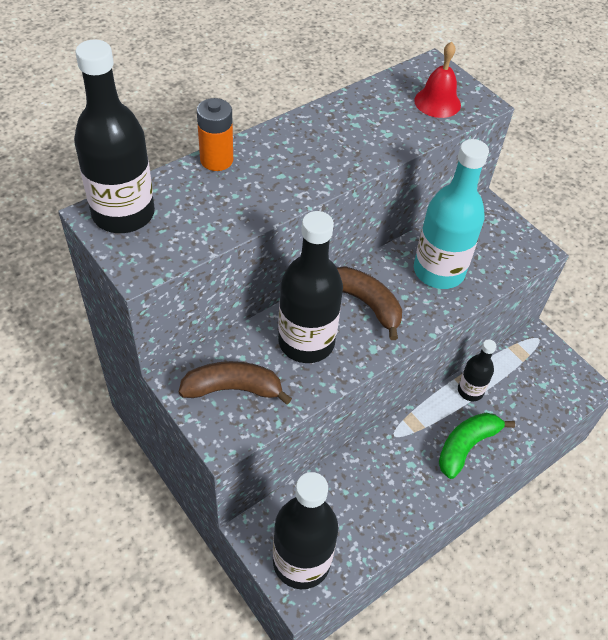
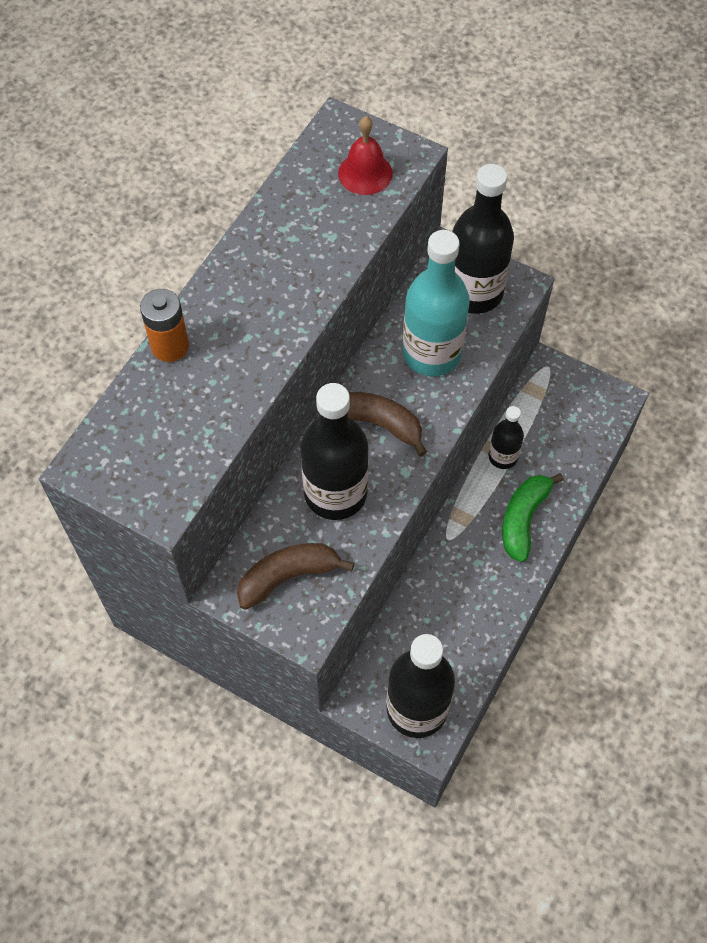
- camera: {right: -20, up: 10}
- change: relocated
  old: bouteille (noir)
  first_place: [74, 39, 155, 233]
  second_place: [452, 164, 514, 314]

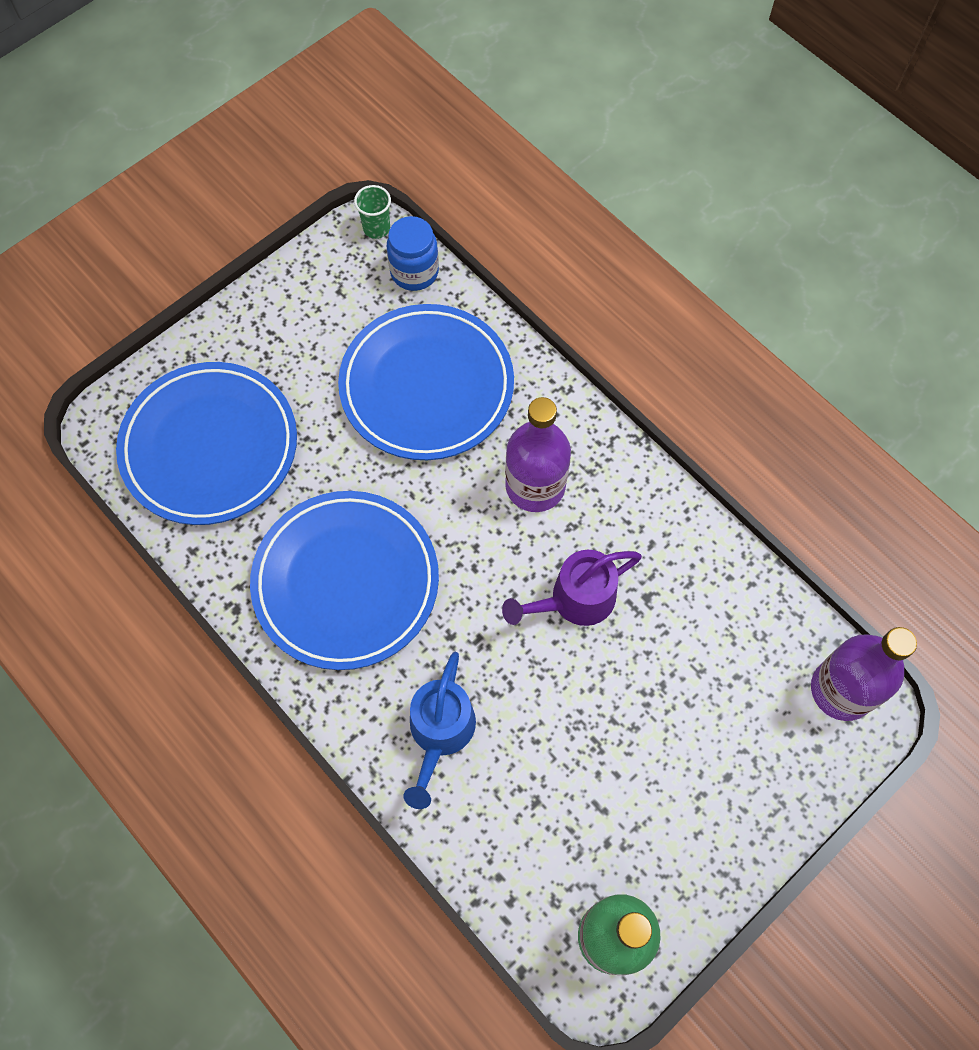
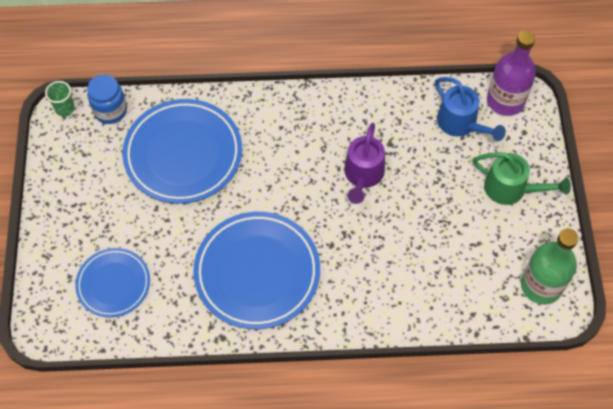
- camera: {right: -50, up: -5}
- change: size
  old: assiette (bleu)
  first_place: [116, 362, 297, 525]
  second_place: [75, 248, 150, 318]
  factor: 0.59
- change: missing
  old: bouteille (violet)
  first_place: [505, 397, 571, 512]
- change: relocated
  old: arrosoir (bleu)
  first_place: [403, 652, 476, 809]
  second_place: [435, 77, 506, 141]
- change: appeared
  new: arrosoir (vert)
  second_place: [473, 152, 571, 205]

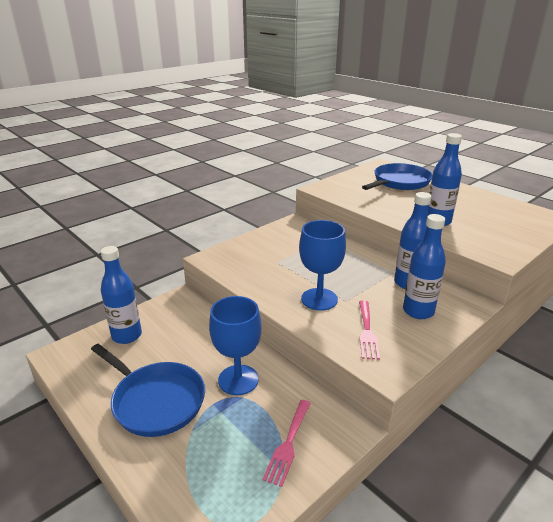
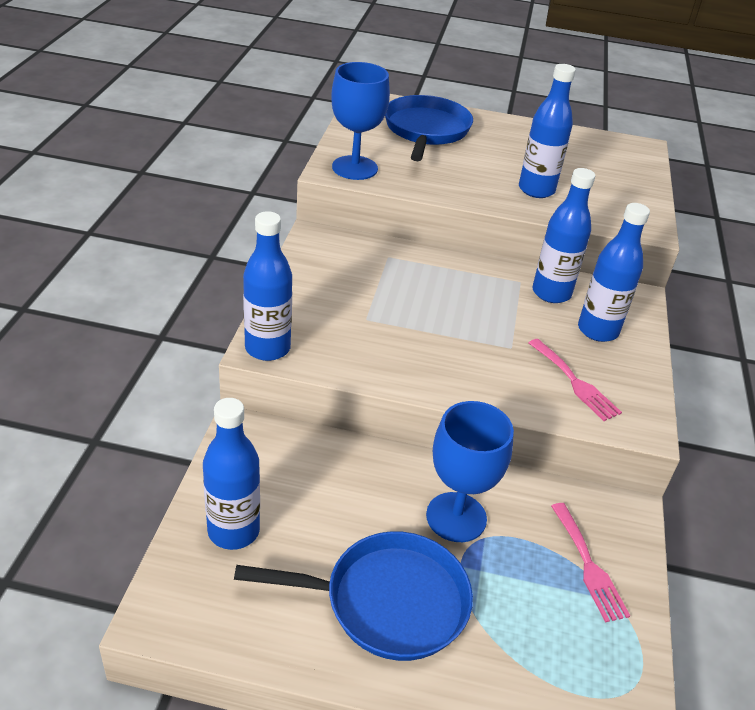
- camera: {right: -40, up: 10}
- change: relocated
  old: verre à pied (bleu)
  first_place: [299, 220, 346, 311]
  second_place: [331, 62, 390, 180]
- change: appeared
  new: bouteille (bleu)
  second_place: [243, 211, 292, 361]

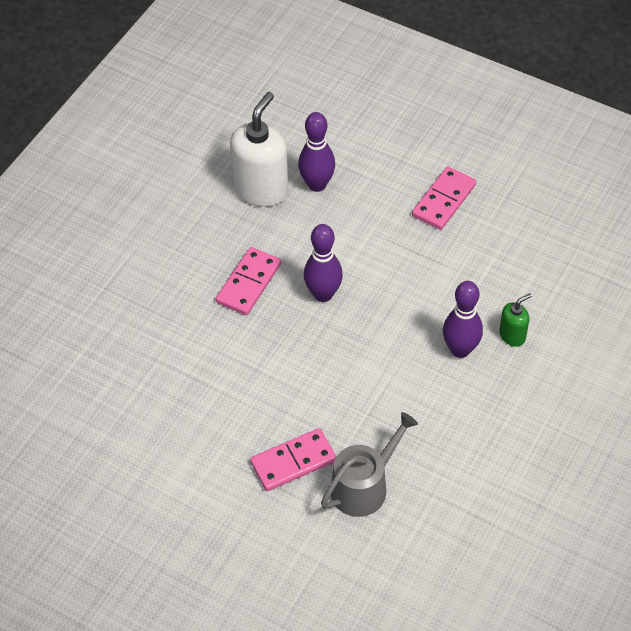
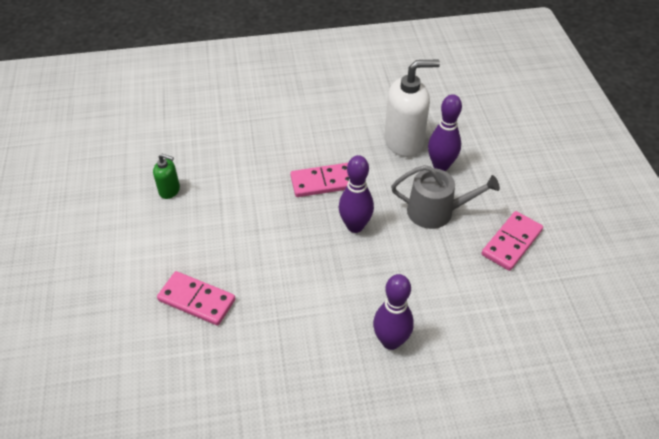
- camera: {right: 50, up: -5}
- change: spun
  old: domino (rose)
  first_place: [412, 167, 476, 230]
  second_place: [482, 211, 543, 271]
  degrees: -45
- change: relocated
  old: distributeur de savon (vert)
  first_place: [499, 293, 532, 347]
  second_place: [153, 154, 180, 199]
- change: relocated
  old: arrosoir (gris)
  first_place: [321, 412, 418, 517]
  second_place: [391, 165, 500, 229]

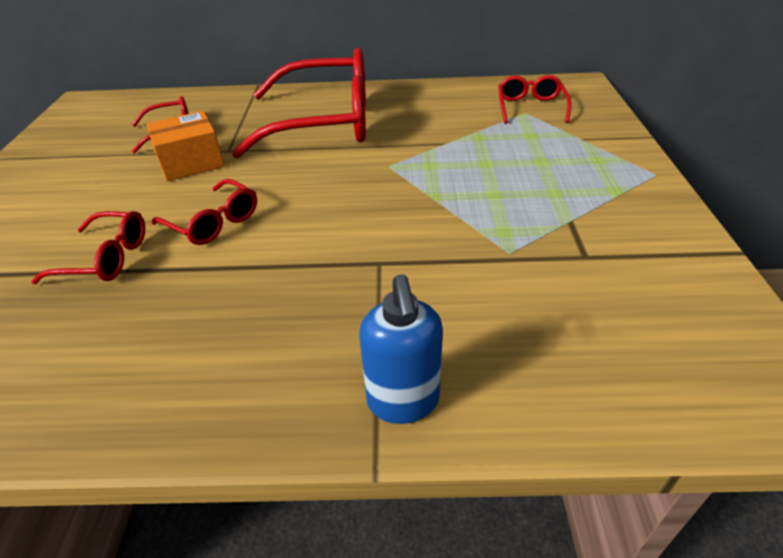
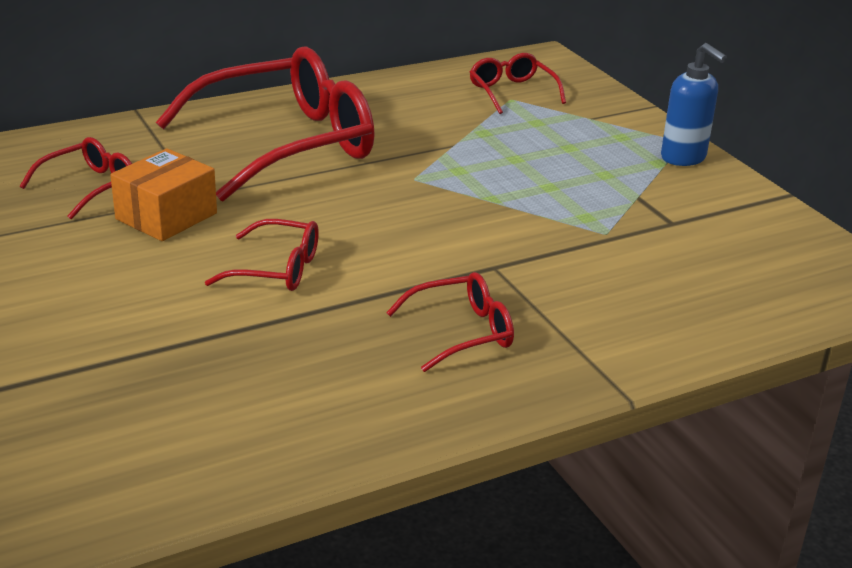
- camera: {right: -30, up: -10}
- change: relocated
  old: lunettes (rouge)
  first_place: [31, 211, 145, 284]
  second_place: [386, 272, 514, 372]
- change: relocated
  old: distributeur de savon (bleu)
  first_place: [359, 274, 443, 424]
  second_place: [661, 43, 727, 166]

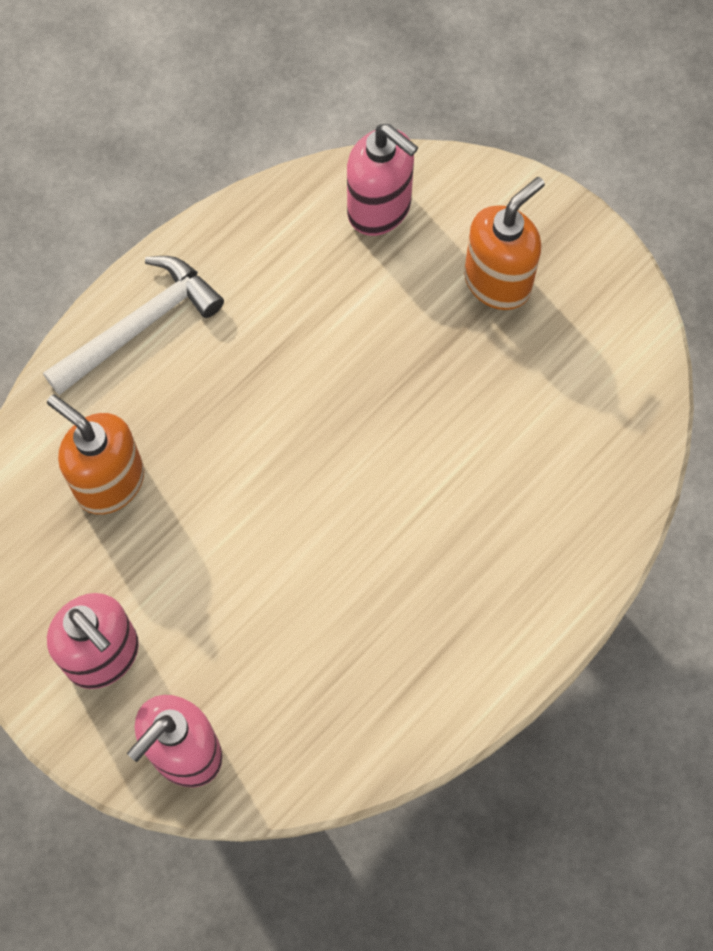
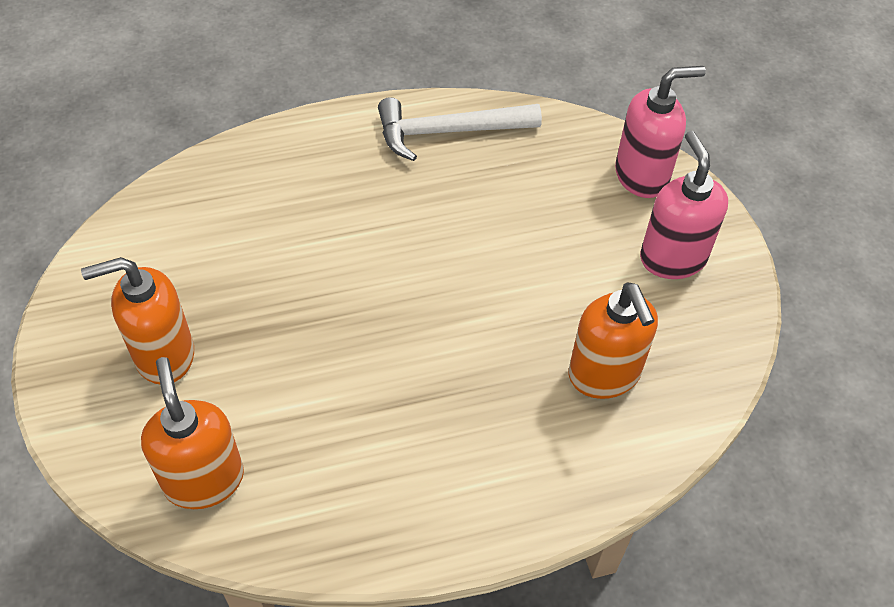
- camera: {right: -150, up: -15}
- change: colour
  old: distributeur de savon (rose)
  new: distributeur de savon (orange)
  first_place: [347, 124, 418, 236]
  second_place: [141, 357, 244, 509]
- change: relocated
  old: marteau (blanc)
  first_place: [43, 256, 224, 395]
  second_place: [378, 97, 542, 161]

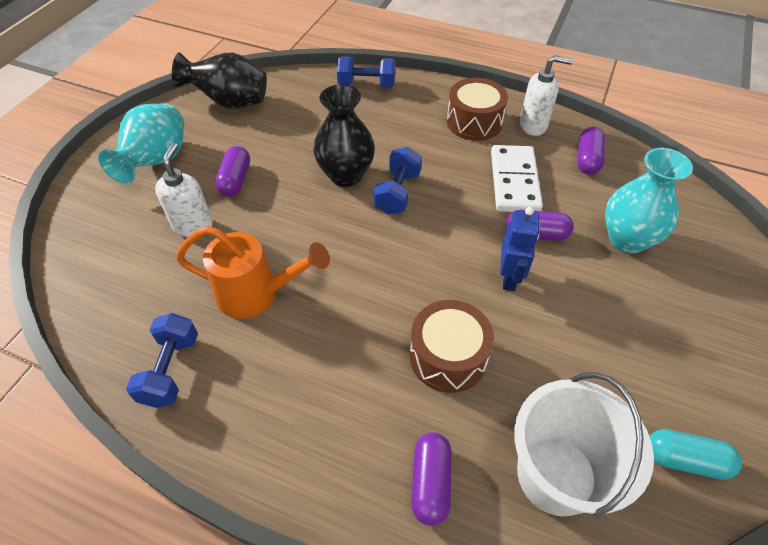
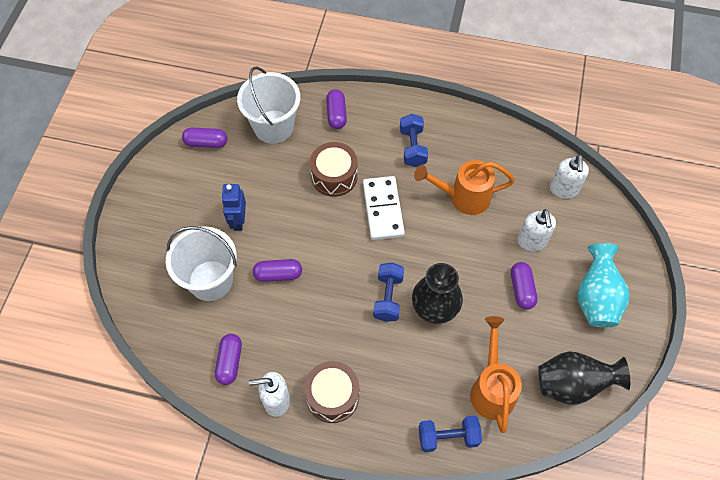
- camera: {right: 170, up: 10}
- change: relocated
  old: domino (blanc)
  first_place: [491, 145, 543, 212]
  second_place: [363, 176, 405, 240]
- change: exchanged
  old: vase (turquoise)
  new: seau (blanc)
  first_place: [605, 148, 693, 254]
  second_place: [166, 226, 237, 301]
- change: relocated
  old: robot (bleu)
  first_place: [500, 207, 539, 291]
  second_place: [221, 184, 246, 231]
- change: relocated
  old: haltère (bleu)
  first_place: [126, 313, 198, 408]
  second_place: [400, 114, 428, 167]
- change: colour
  old: gélule (turquoise)
  new: gélule (violet)
  first_place: [649, 429, 742, 480]
  second_place: [182, 128, 227, 148]
- change: appeared
  new: distributeur de savon (blanc)
  second_place: [550, 155, 589, 199]
- change: appeared
  new: arrosoir (orange)
  second_place: [470, 316, 522, 433]

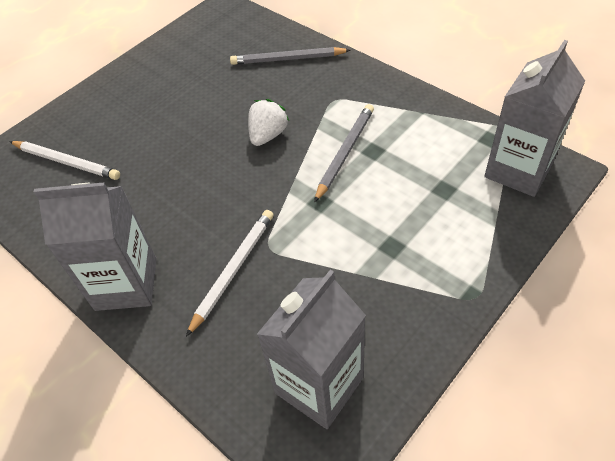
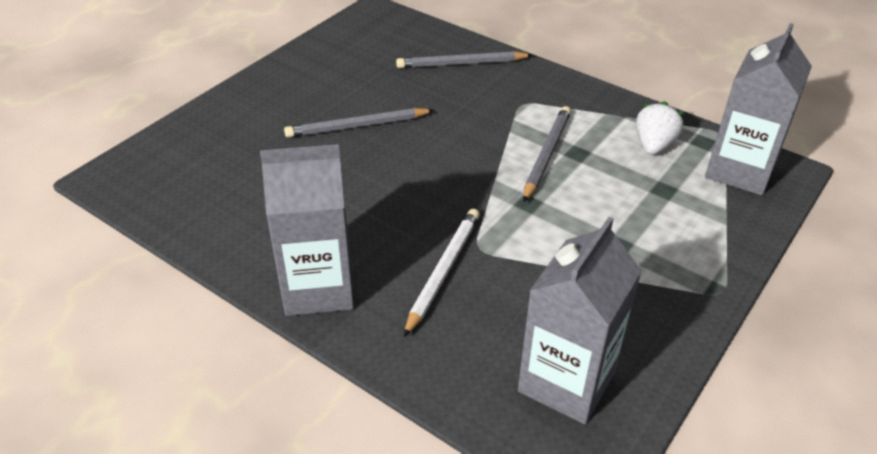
- camera: {right: -10, up: -10}
- change: relocated
  old: fraise (blanc)
  first_place: [248, 99, 289, 146]
  second_place: [636, 101, 684, 154]
- change: missing
  old: crayon (blanc)
  first_place: [9, 141, 120, 180]
- change: appeared
  new: crayon (gris)
  second_place: [284, 108, 434, 138]

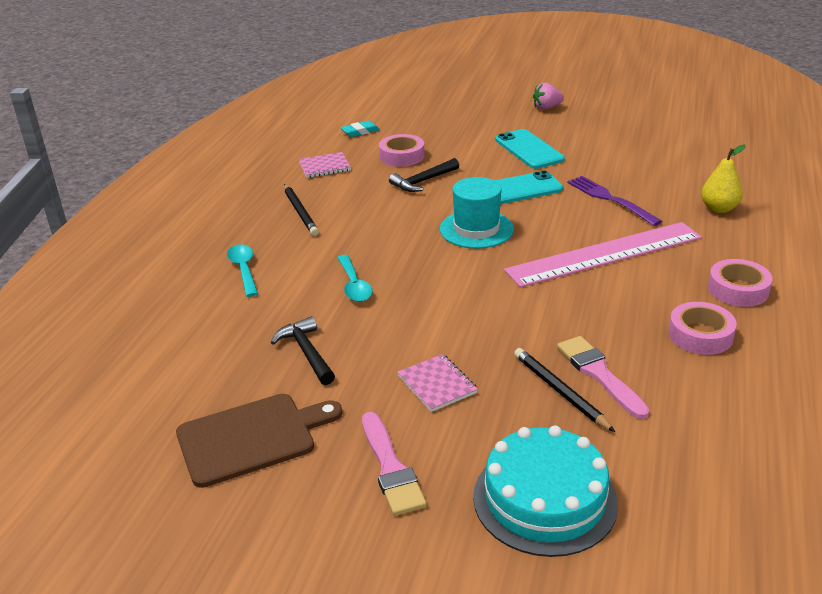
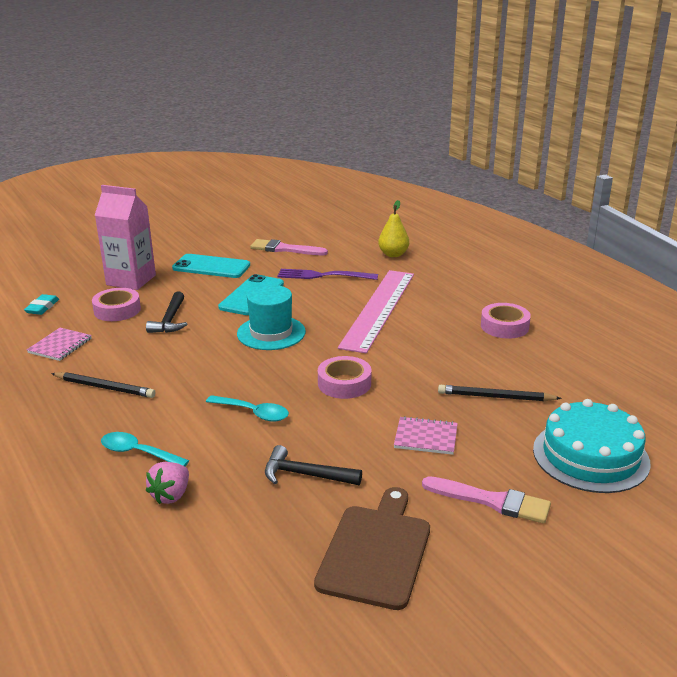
- camera: {right: -50, up: -5}
- change: relocated
  old: fraise (rose)
  first_place: [533, 82, 564, 110]
  second_place: [146, 462, 189, 504]
- change: relocated
  old: ruban adhésif (rose)
  first_place: [708, 259, 773, 307]
  second_place: [318, 356, 371, 399]
- change: relocated
  old: pinceau (rose)
  first_place: [557, 336, 649, 419]
  second_place: [250, 239, 328, 255]
- change: appeared
  new: brique de lait (rose)
  second_place: [95, 185, 156, 290]

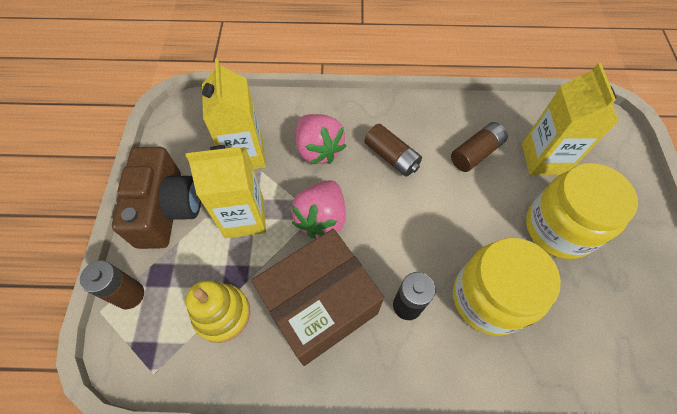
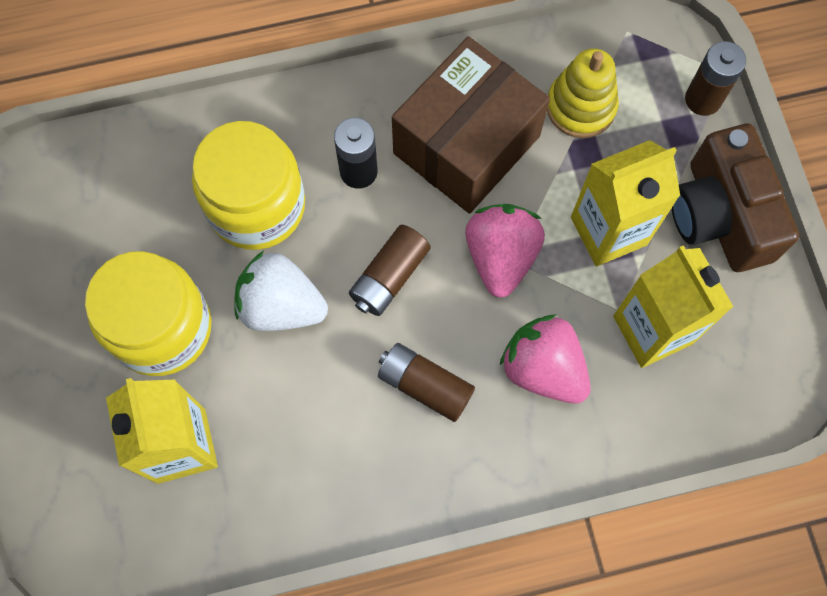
- camera: {right: 165, up: 10}
- change: relocated
  old: pile (marron)
  first_place: [451, 122, 508, 172]
  second_place: [349, 225, 431, 316]
- change: appeared
  new: fraise (blanc)
  second_place: [234, 251, 328, 331]

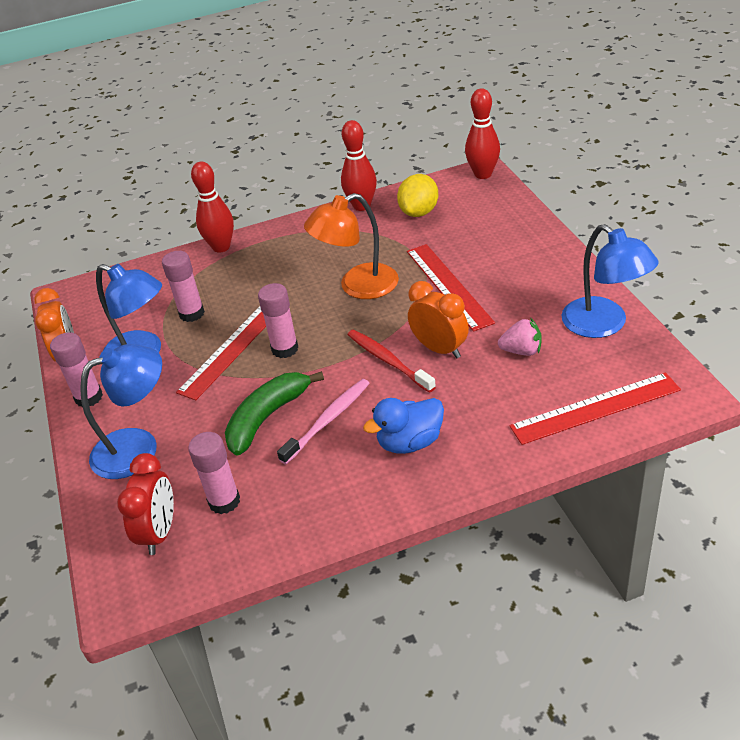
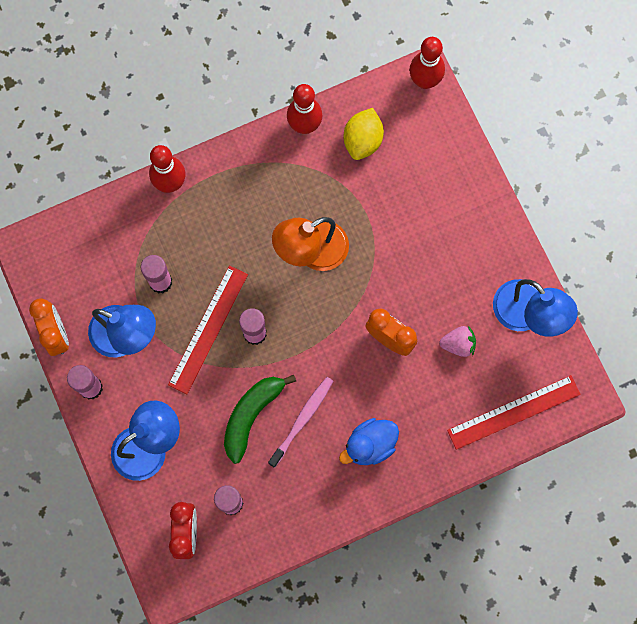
- camera: {right: -10, up: 35}
- change: missing
  old: règle (rouge)
  first_place: [407, 244, 495, 332]
- change: missing
  old: brosse à dents (rouge)
  first_place: [347, 329, 436, 393]

